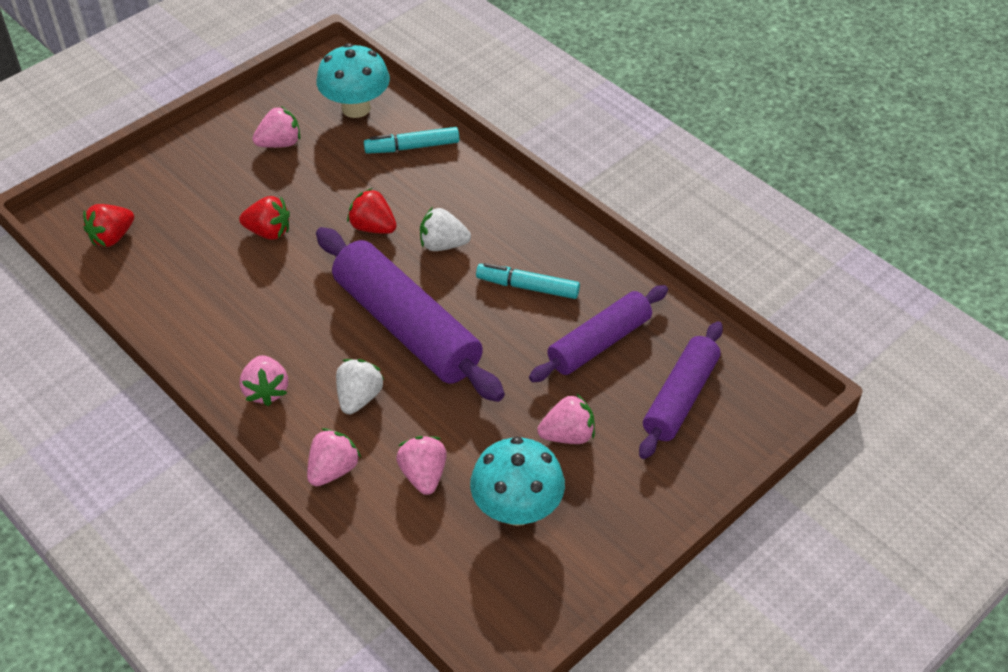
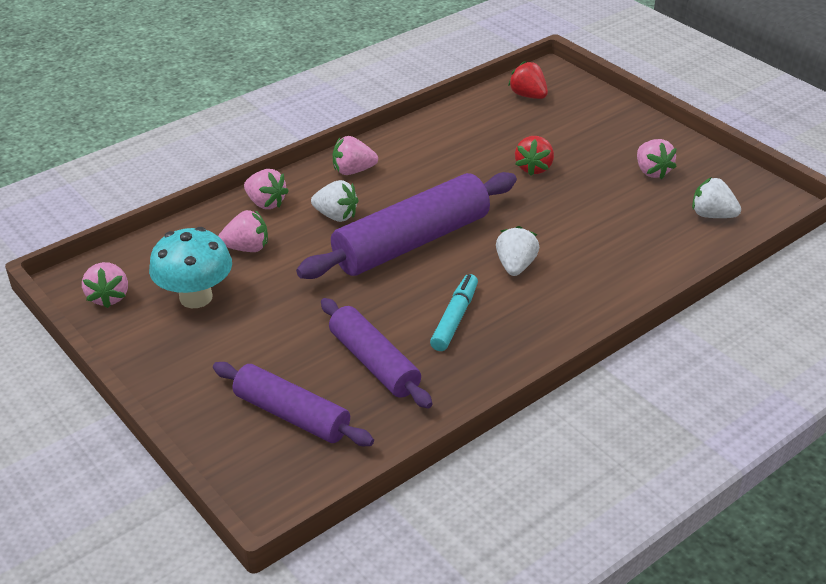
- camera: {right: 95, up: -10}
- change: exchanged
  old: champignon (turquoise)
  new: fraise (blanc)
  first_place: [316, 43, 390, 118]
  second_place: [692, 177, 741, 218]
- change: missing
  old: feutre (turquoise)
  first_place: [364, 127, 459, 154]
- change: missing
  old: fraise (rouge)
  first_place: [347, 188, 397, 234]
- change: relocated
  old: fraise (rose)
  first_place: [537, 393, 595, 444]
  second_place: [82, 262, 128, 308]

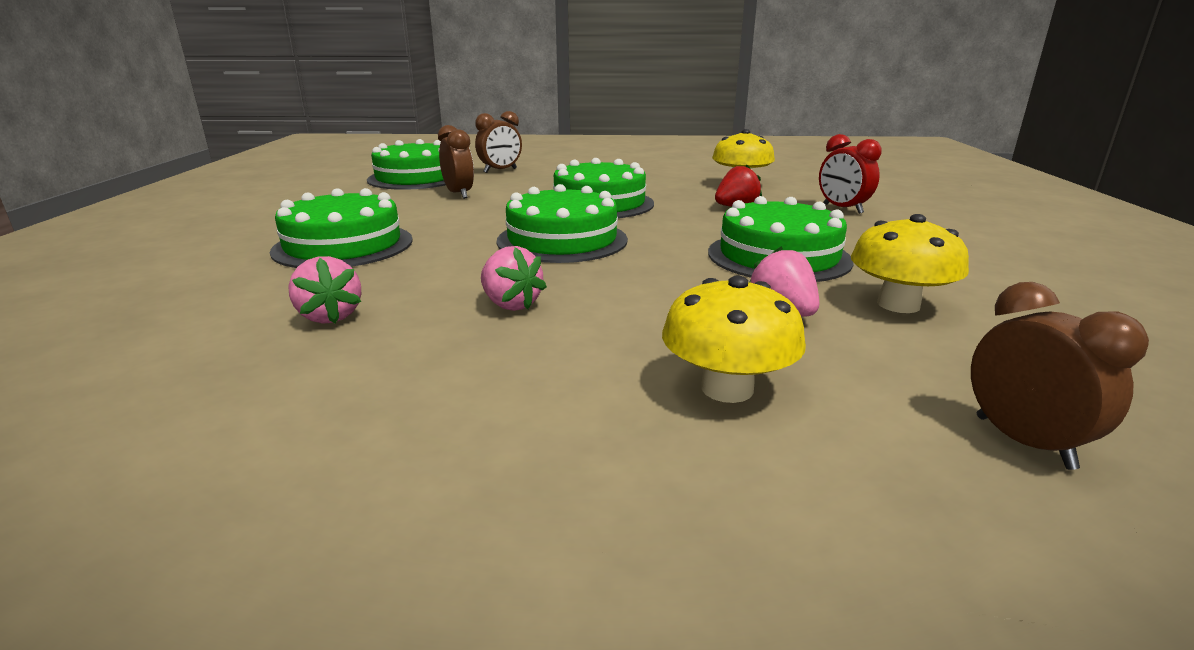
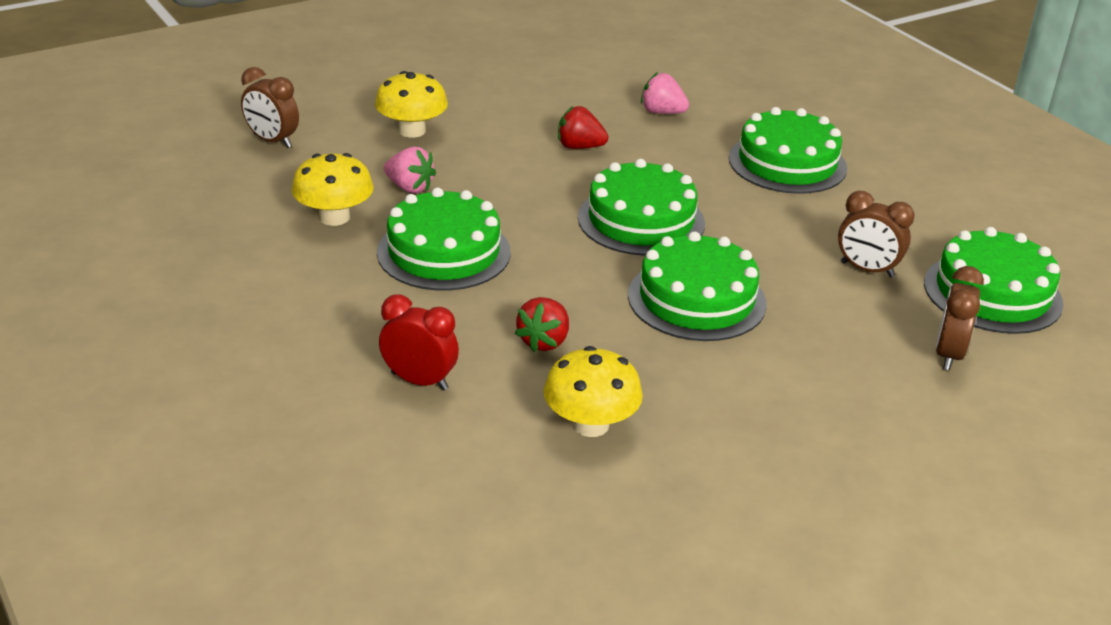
- camera: {right: 145, up: 10}
- change: colour
  old: fraise (rose)
  new: fraise (rouge)
  first_place: [481, 246, 547, 311]
  second_place: [558, 106, 609, 149]

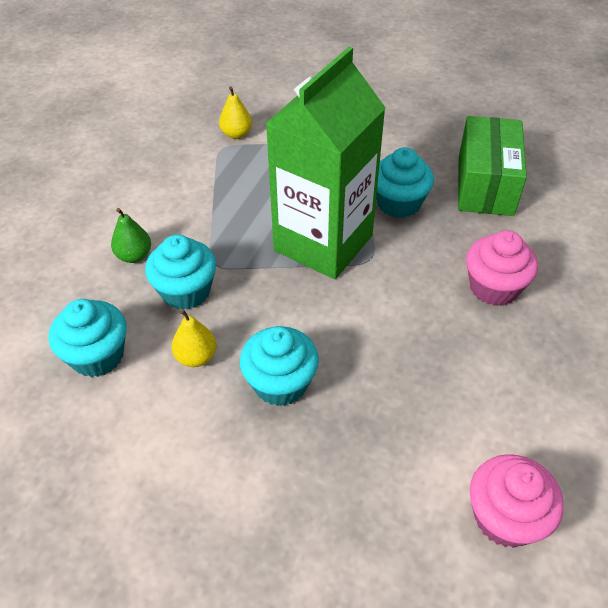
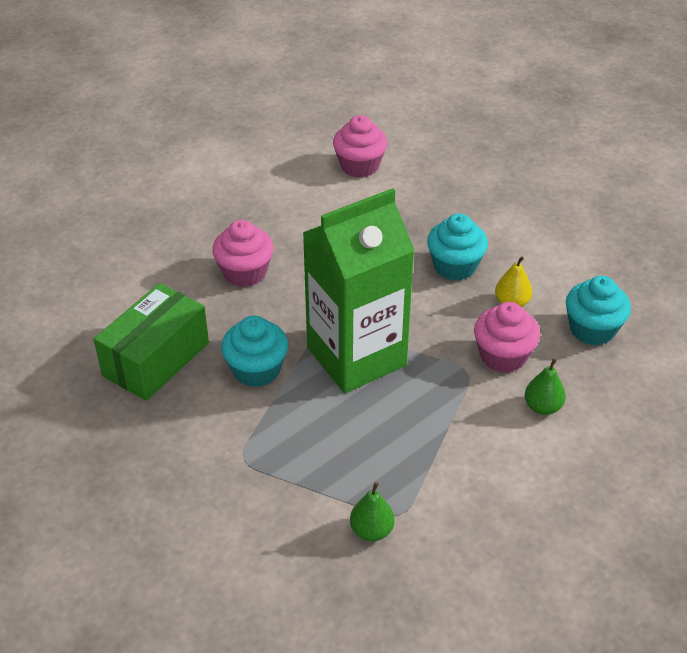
- camera: {right: -155, up: -5}
- change: colour
  old: poire (jaune)
  new: poire (vert)
  first_place: [219, 86, 252, 139]
  second_place: [350, 482, 395, 541]
- change: colour
  old: muffin (turquoise)
  new: muffin (rose)
  first_place: [145, 235, 216, 309]
  second_place: [474, 302, 540, 373]

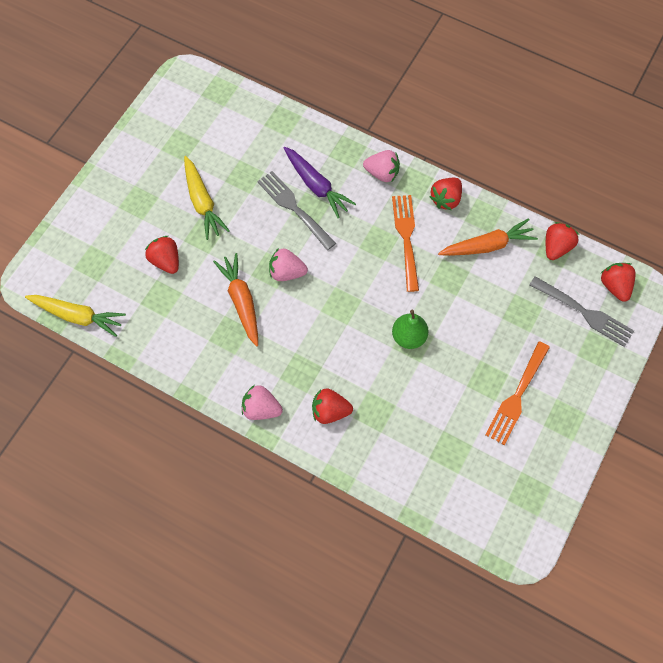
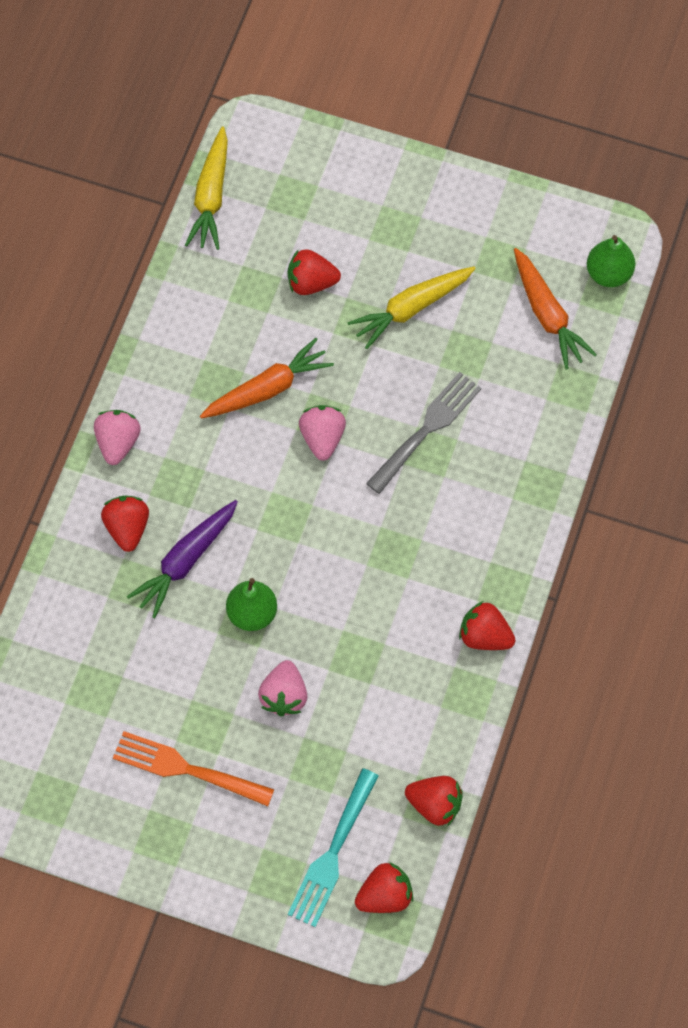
- camera: {right: 80, up: 0}
- change: relocated
  old: carotte (violet)
  first_place: [283, 147, 356, 218]
  second_place: [127, 500, 238, 618]
- change: relocated
  old: fraise (rose)
  first_place: [363, 150, 400, 182]
  second_place: [258, 660, 308, 717]
- change: missing
  old: fourchette (orange)
  first_place: [392, 195, 419, 292]
- change: relocated
  old: carotte (orange)
  first_place: [438, 218, 538, 256]
  second_place: [514, 248, 597, 370]
- change: spun
  old: fraise (rouge)
  first_place: [145, 236, 179, 274]
  second_place: [288, 250, 341, 295]
  degrees: -135
- change: colour
  old: fourchette (gris)
  new: fourchette (turquoise)
  first_place: [529, 276, 634, 347]
  second_place: [288, 768, 379, 927]
- change: appeared
  new: poire (vert)
  second_place: [587, 235, 635, 287]

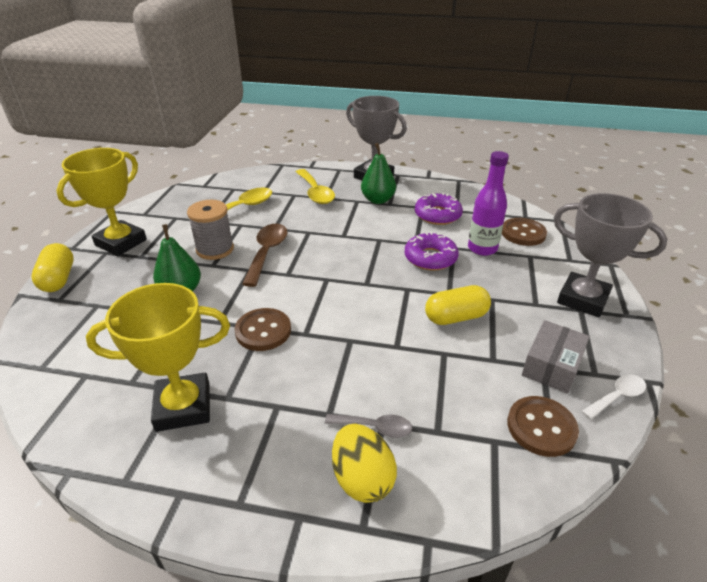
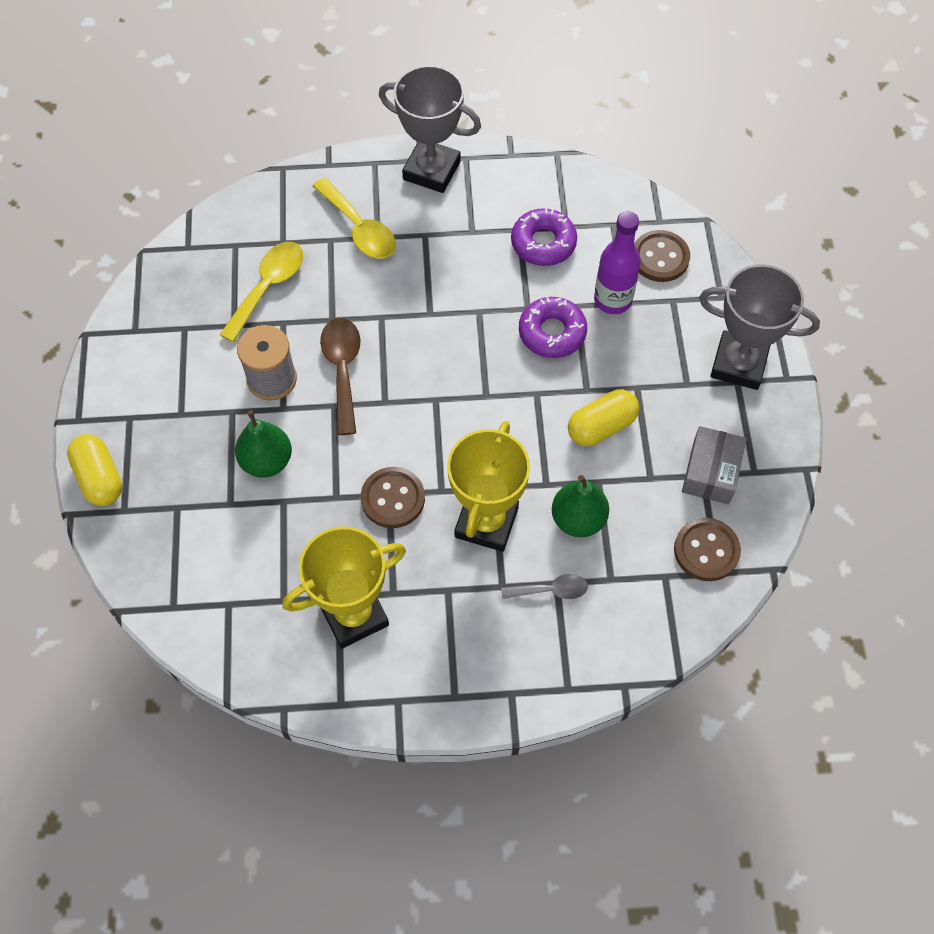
- camera: {right: -15, up: 25}
- change: relocated
  old: poire (vert)
  first_place: [361, 143, 396, 204]
  second_place: [552, 475, 609, 537]
- change: relocated
  old: trophée (jaune)
  first_place: [56, 148, 147, 256]
  second_place: [447, 421, 530, 552]
- change: missing
  old: cuillère (blanc)
  first_place: [582, 374, 646, 419]
- change: missing
  old: œuf (jaune)
  first_place: [332, 424, 397, 503]

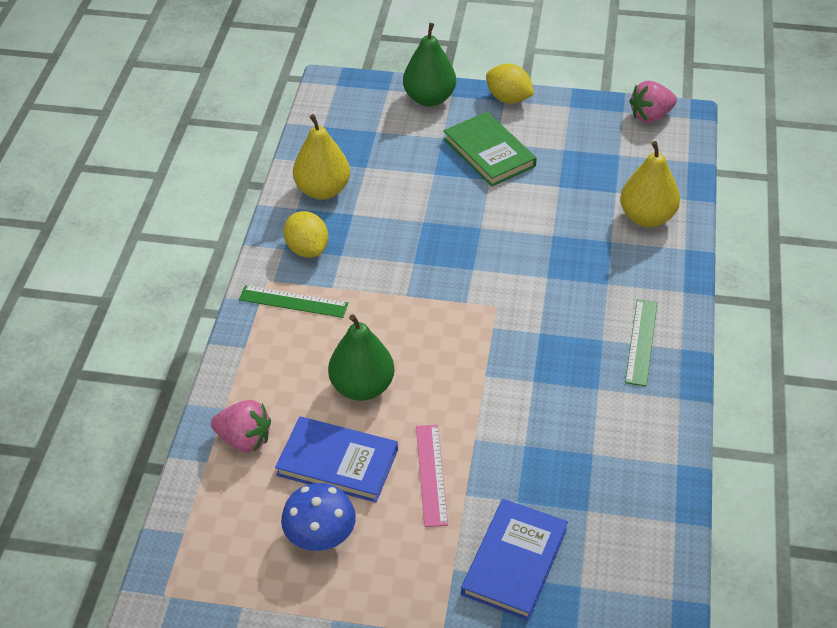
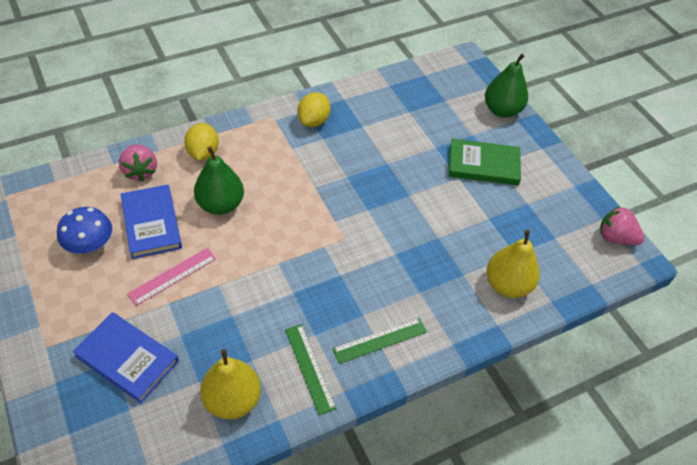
- camera: {right: 50, up: 5}
- change: relocated
  old: citron (jaune)
  first_place: [486, 64, 534, 104]
  second_place: [184, 123, 219, 160]
- change: spun
  old: livre (vert)
  first_place: [444, 112, 537, 187]
  second_place: [448, 139, 521, 185]
  degrees: 75
- change: relocated
  old: poire (jaune)
  first_place: [293, 114, 350, 200]
  second_place: [200, 349, 261, 419]
- change: relocated
  old: règle (vert)
  first_place: [239, 285, 348, 318]
  second_place: [285, 324, 337, 415]
- change: spun
  old: livre (bleu)
  first_place: [461, 499, 568, 620]
  second_place: [73, 312, 179, 403]
  degrees: 45

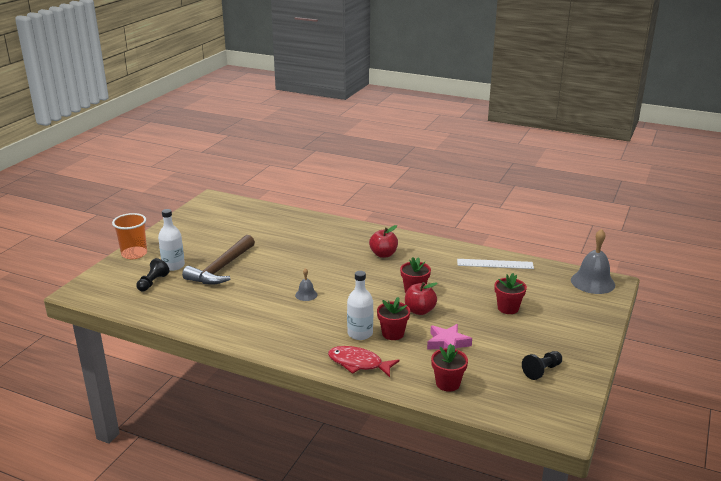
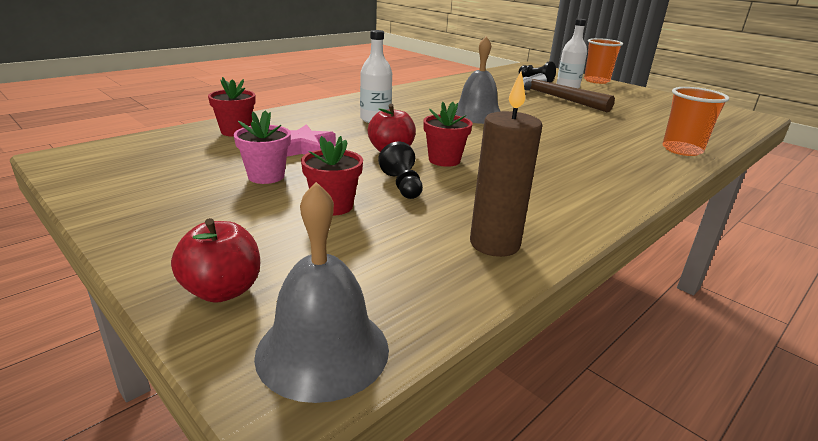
- camera: {right: 110, up: 0}
- change: relocated
  old: pomme (rouge)
  first_place: [369, 225, 398, 258]
  second_place: [171, 218, 260, 303]
- change: exchanged
  old: règle (blanc)
  new: bougie (marron)
  first_place: [457, 259, 534, 269]
  second_place: [470, 71, 542, 257]
- change: size
  old: cloche (gris)
  first_place: [295, 268, 317, 301]
  second_place: [455, 36, 501, 124]
  factor: 1.99
- change: missing
  old: pot de fleurs (rouge)
  first_place: [377, 297, 410, 340]
- change: missing
  old: poisson (rouge)
  first_place: [328, 346, 400, 377]
- change: relocated
  old: pion (noir)
  first_place: [522, 351, 562, 380]
  second_place: [378, 141, 423, 199]
- change: appeared
  new: gobelet (orange)
  second_place: [662, 87, 729, 156]
- change: appeared
  new: pot de fleurs (rose)
  second_place: [233, 110, 291, 184]

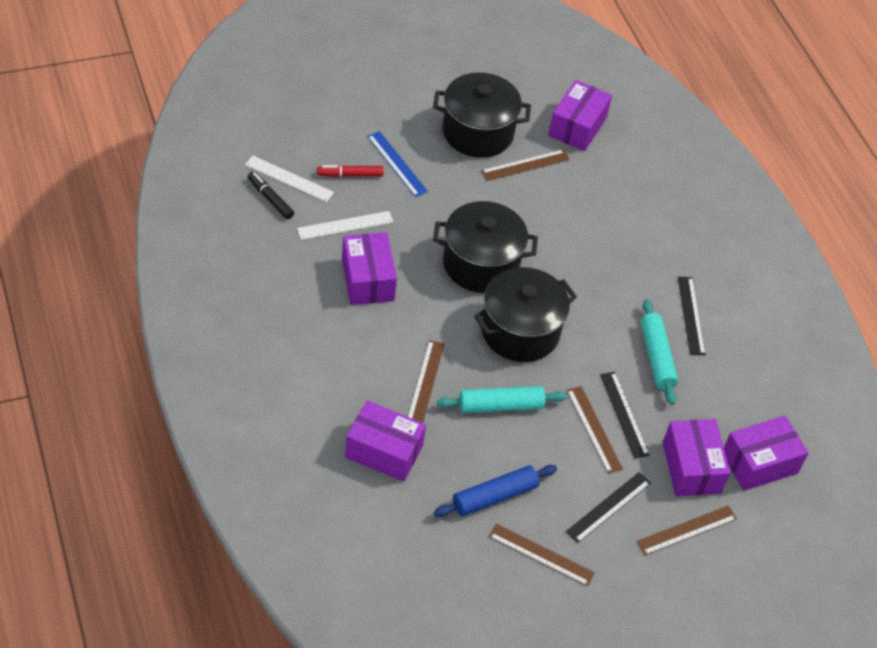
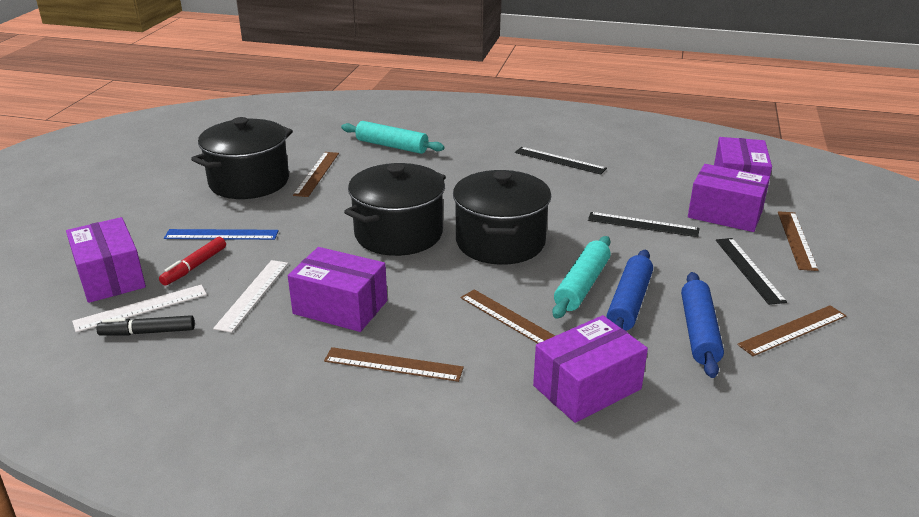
- camera: {right: -50, up: -20}
- change: relocated
  old: boîte (violet)
  first_place: [548, 80, 612, 151]
  second_place: [66, 217, 146, 303]
- change: relocated
  old: rouleau à pâtisserie (turquoise)
  first_place: [641, 299, 678, 405]
  second_place: [341, 121, 445, 154]
- change: relocated
  old: règle (marron)
  first_place: [567, 386, 623, 474]
  second_place: [324, 347, 464, 382]
- change: appeared
  new: rouleau à pâtisserie (bleu)
  second_place: [607, 250, 653, 331]

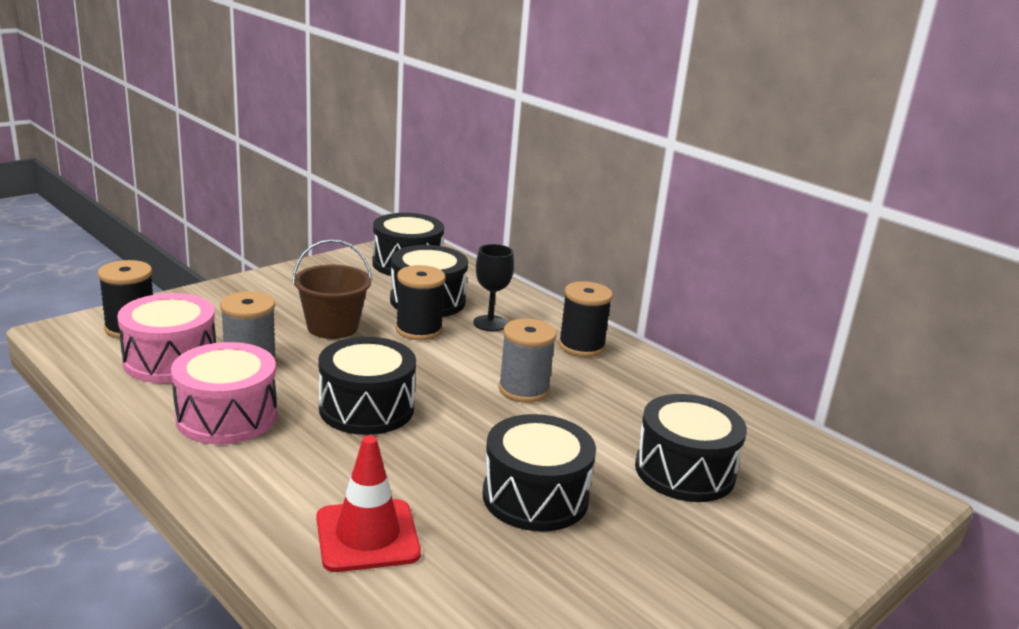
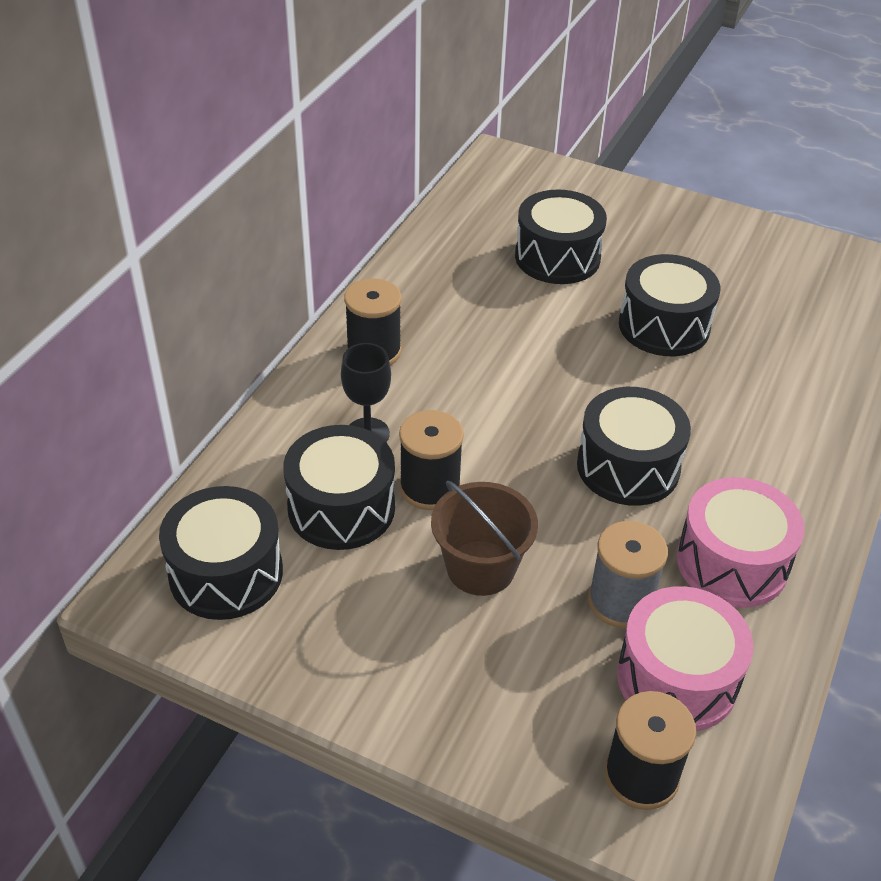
- camera: {right: -110, up: 20}
- change: missing
  old: bobine (gris)
  first_place: [498, 319, 556, 403]
- change: missing
  old: cône de chantier (rouge)
  first_place: [317, 435, 421, 572]

